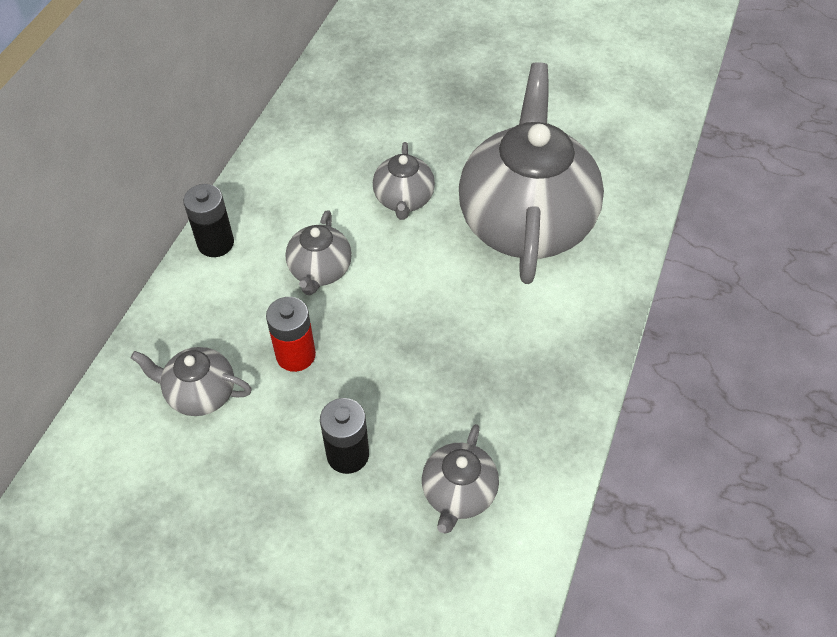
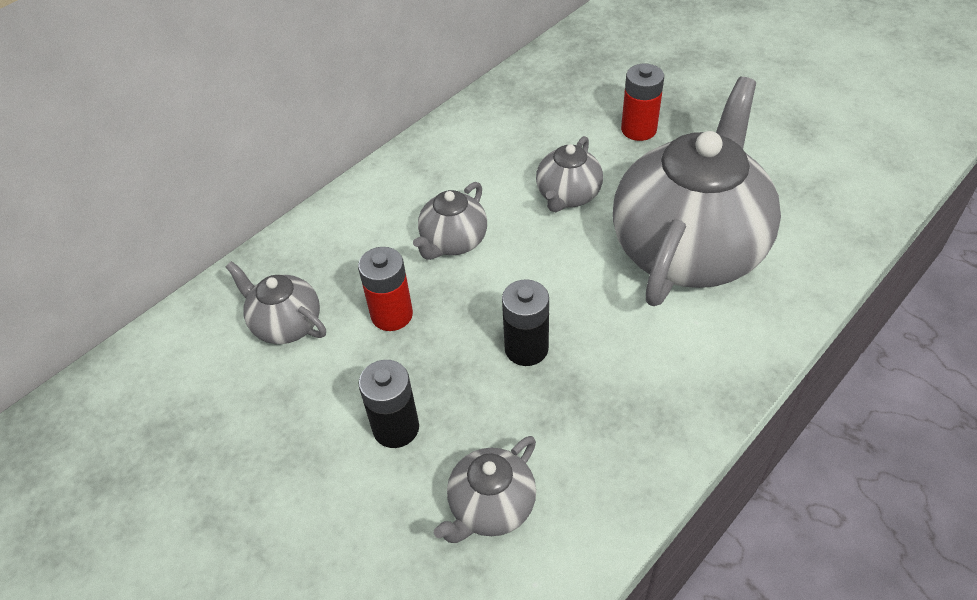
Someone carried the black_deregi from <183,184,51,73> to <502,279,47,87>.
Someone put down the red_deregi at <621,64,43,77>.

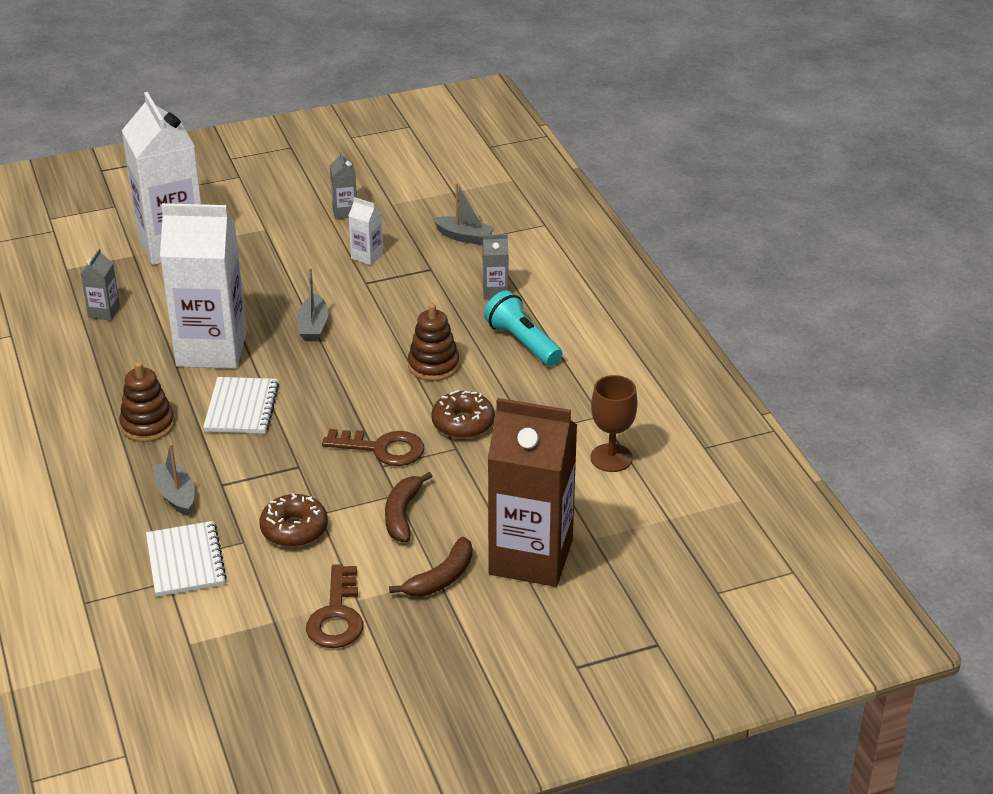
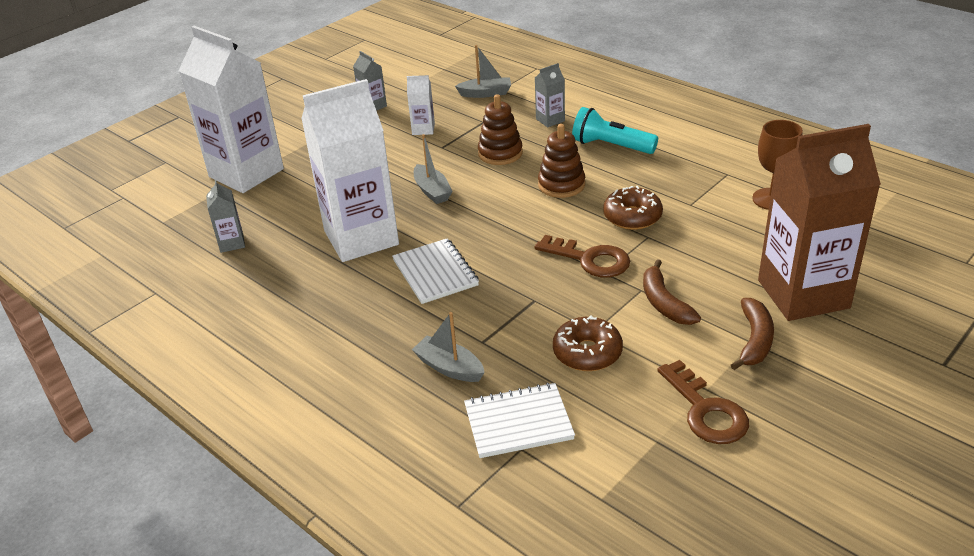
Someone rotated the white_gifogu at <146,521,81,76> by 60 degrees counterclockwise.
Someone carried the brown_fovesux from <119,362,56,80> to <478,94,45,71>.
Someone rotated the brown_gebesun at <322,429,102,37> by 45 degrees clockwise.

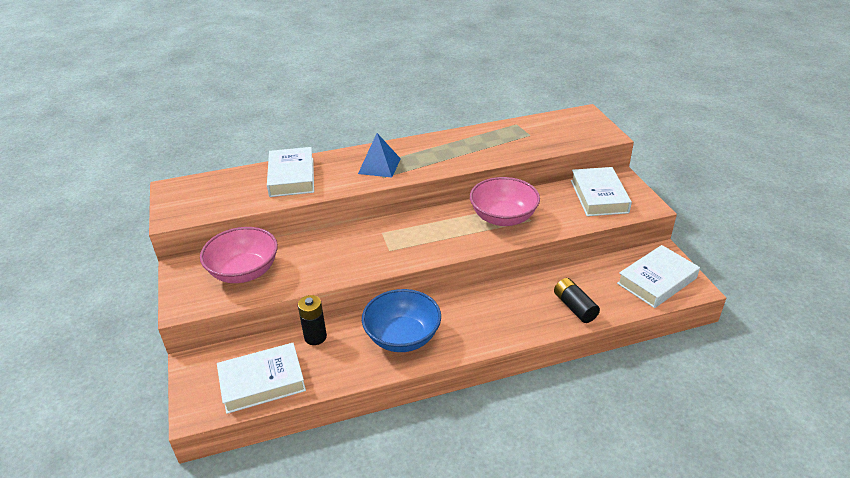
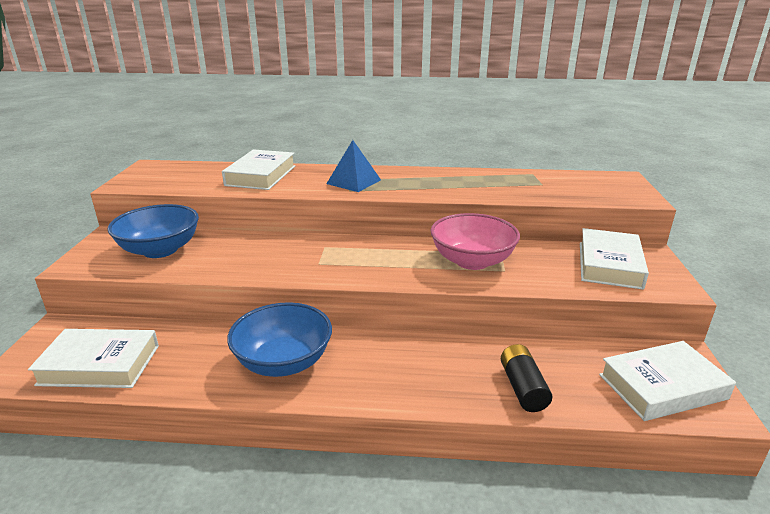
Someone repainted the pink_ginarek at <200,227,78,56>, which became the blue_ginarek at <107,204,92,54>.
Someone took away the black_deregi at <298,295,29,50>.

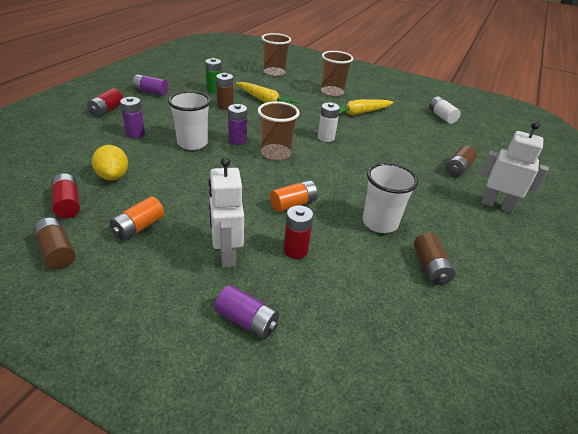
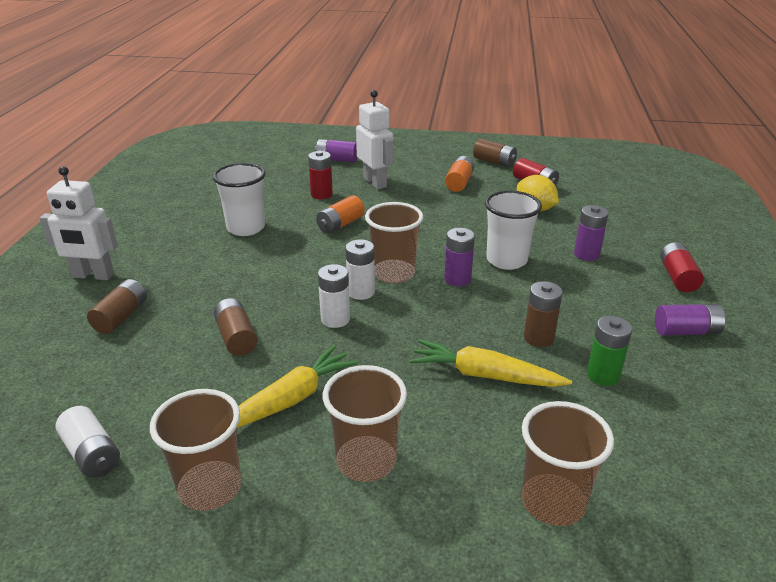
Someone put down the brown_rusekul at <150,389,91,122>.
Someone carried the brown_deregi from <414,233,42,52> to <214,298,44,58>.
Someone put down the white_deregi at <346,239,29,61>.

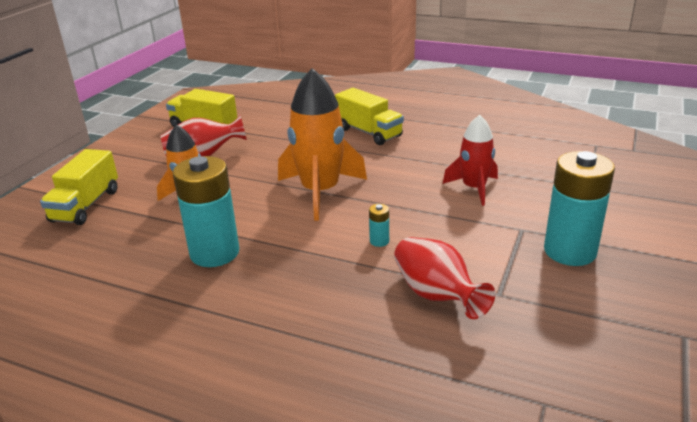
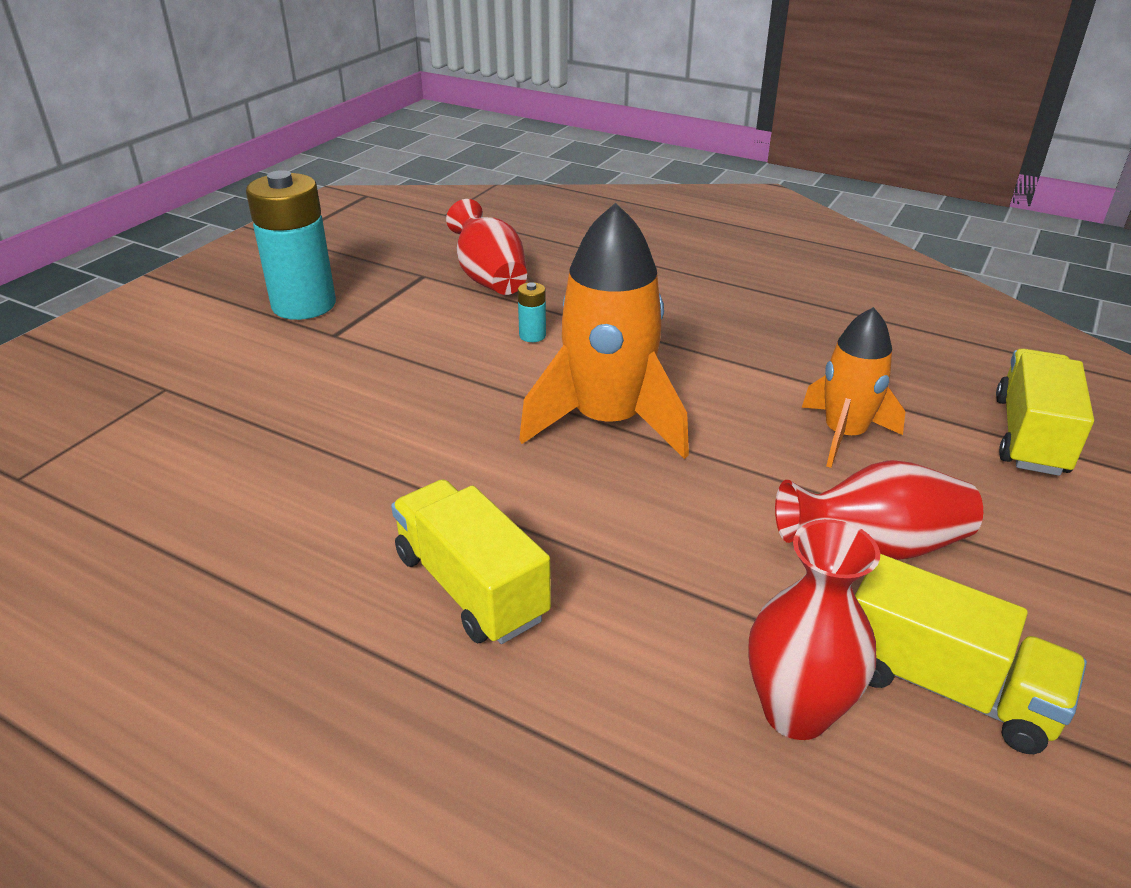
Someone put down the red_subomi at <748,519,132,221>.
Someone took away the turquoise_deregi at <173,156,66,111>.
Someone took away the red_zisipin at <443,115,55,91>.

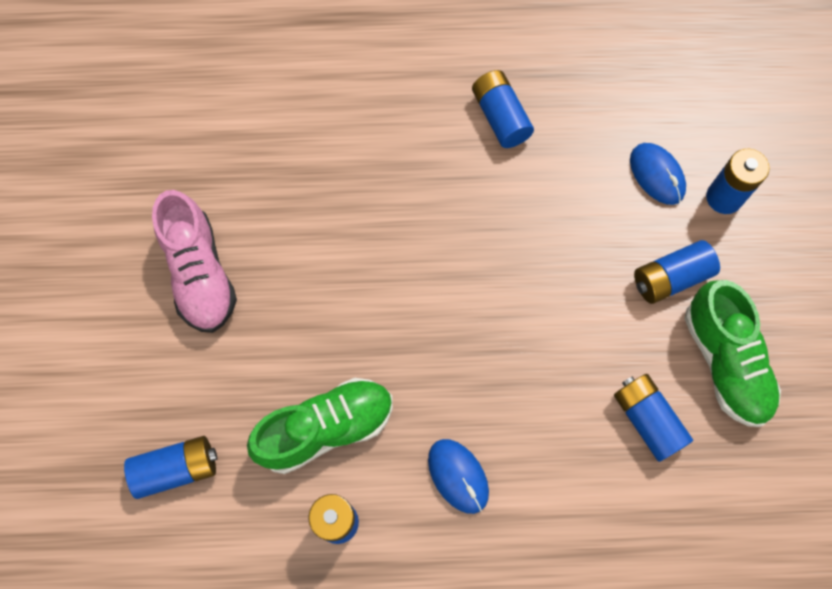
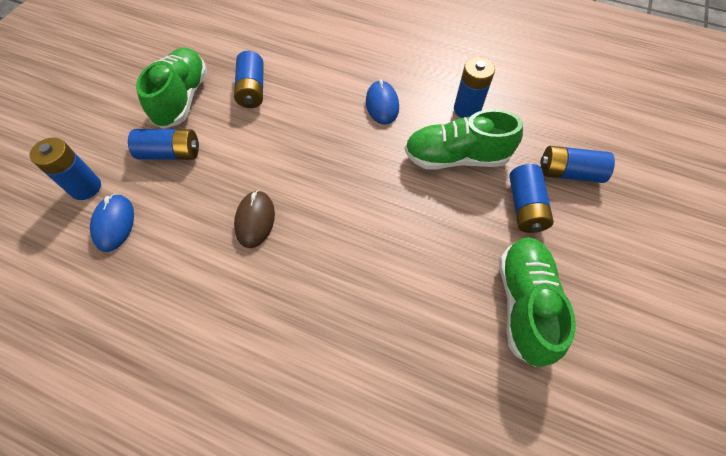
Someone put down the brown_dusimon at <234,190,41,58>.
Someone repainted the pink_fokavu at <152,190,85,143>, which became the green_fokavu at <499,237,77,130>.
Someone carried the blue_deregi from <472,70,62,78> to <509,164,45,69>.

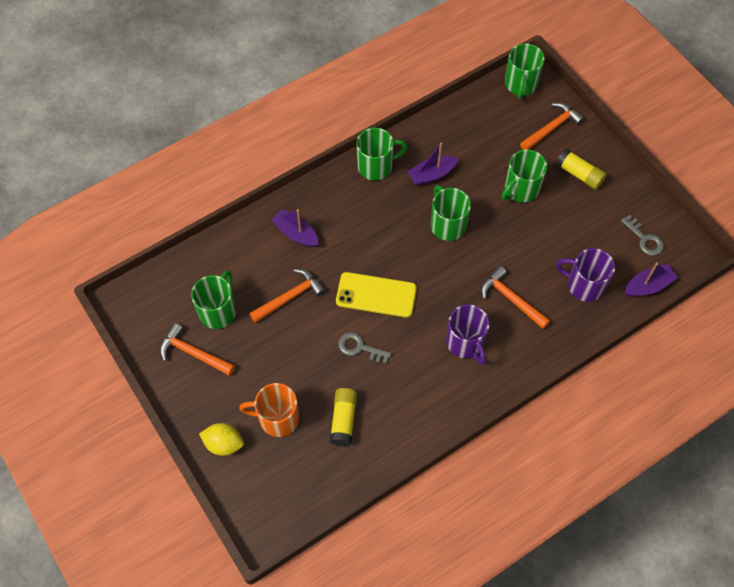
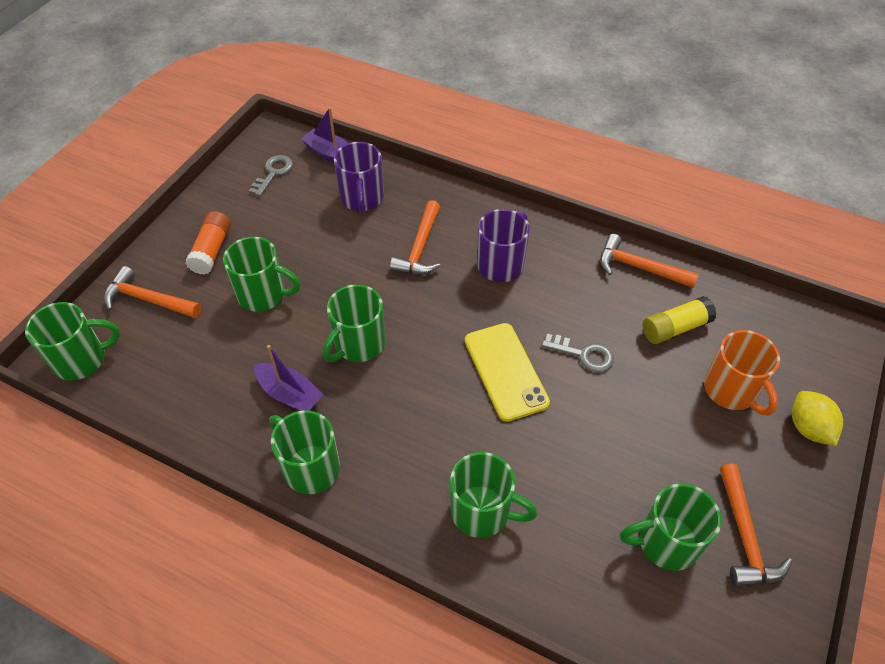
Someone repainted the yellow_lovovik at <556,148,51,42>, which became the orange_lovovik at <185,211,46,64>.
Someone swapped the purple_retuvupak at <271,209,48,38> for the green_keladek at <450,452,87,86>.
Someone rotated the grey_gebesun at <338,332,53,32> by 60 degrees counterclockwise.
Someone carried the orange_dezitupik from <249,269,77,54> to <600,234,99,54>.

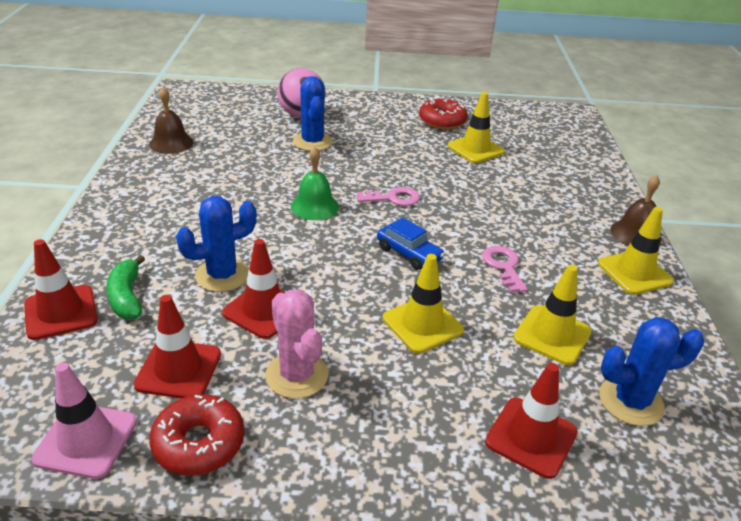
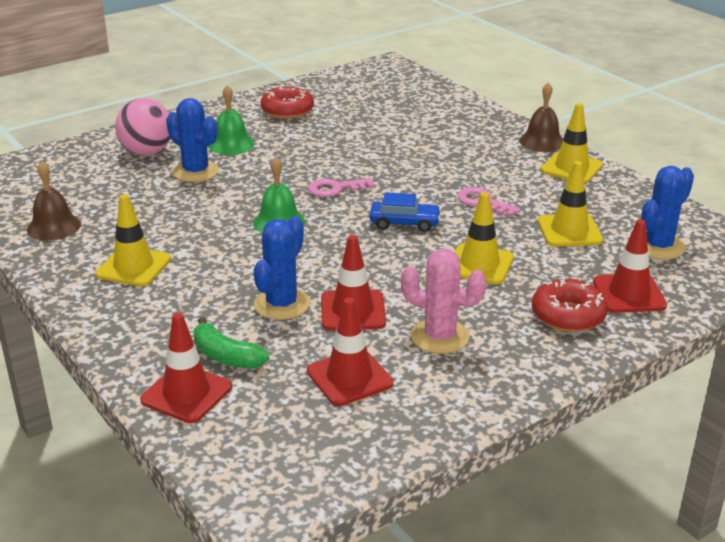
Someone carried the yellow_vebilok from <448,92,57,71> to <95,194,76,92>.
Someone put down the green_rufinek at <209,85,45,70>.
Someone rotated the pink_gebesun at <357,187,63,19> by 150 degrees counterclockwise.
Someone carried the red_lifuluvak from <149,394,95,82> to <532,277,76,55>.
Someone took away the pink_vebilok at <31,363,106,116>.

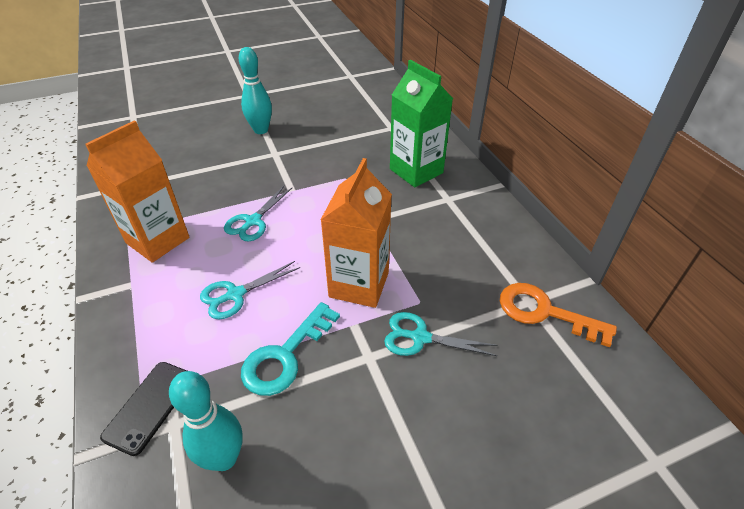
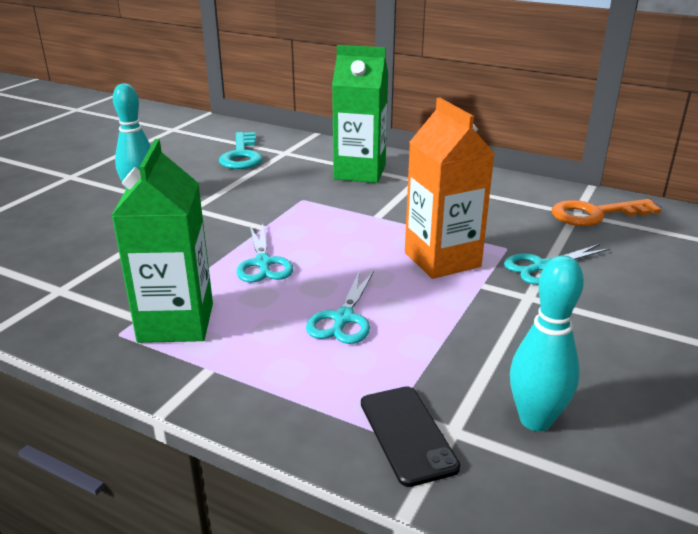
Someone repainted the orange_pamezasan at <85,120,104,143>, which became the green_pamezasan at <111,139,102,204>.
Someone carried the turquoise_gebesun from <241,302,99,94> to <219,132,44,37>.

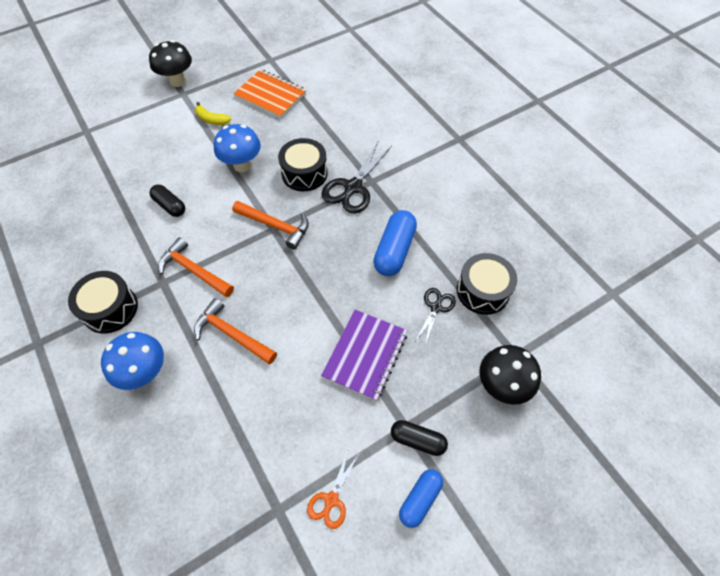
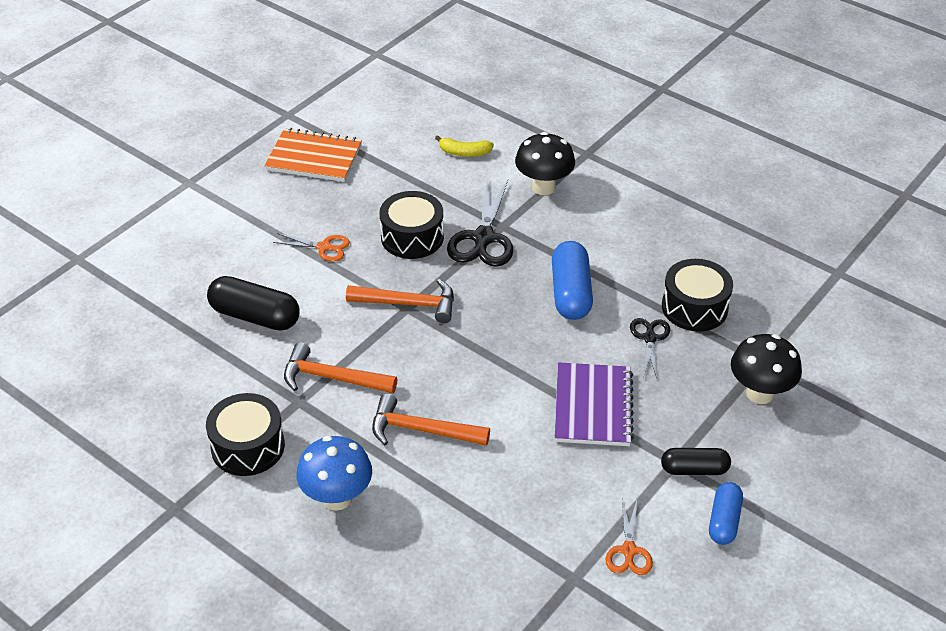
Someone scaled the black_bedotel at <149,185,36,32> by 1.58.
Someone swapped the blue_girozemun at <214,124,47,48> for the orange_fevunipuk at <273,233,77,28>.
Someone carried the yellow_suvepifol from <195,102,36,23> to <435,135,59,22>.
Someone carried the black_girozemun from <149,40,43,47> to <515,132,60,63>.

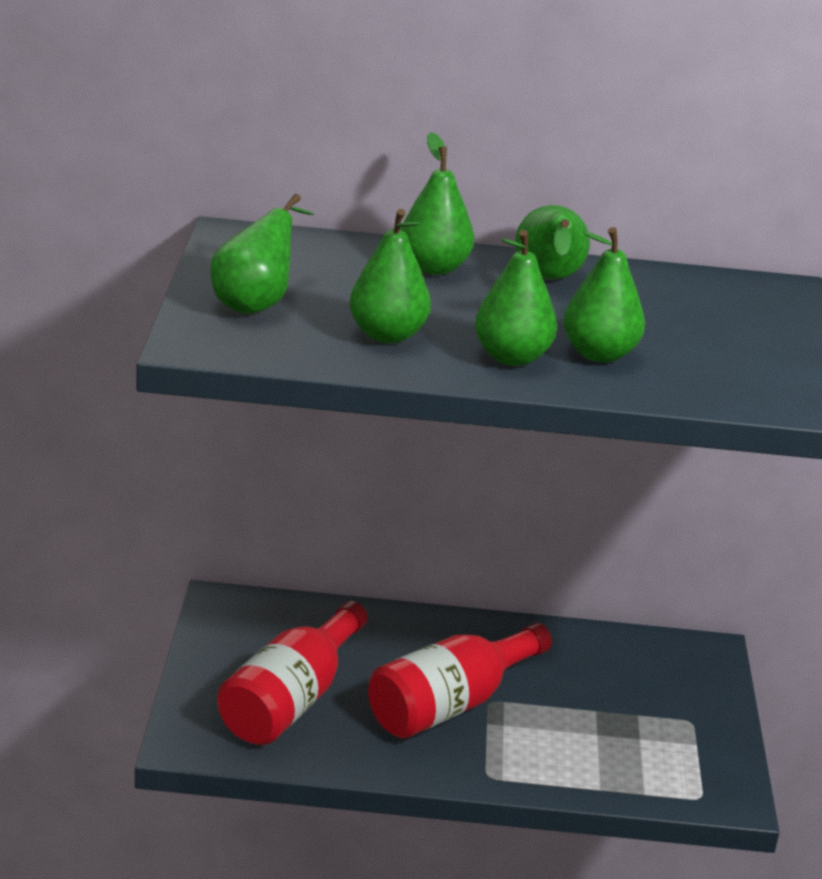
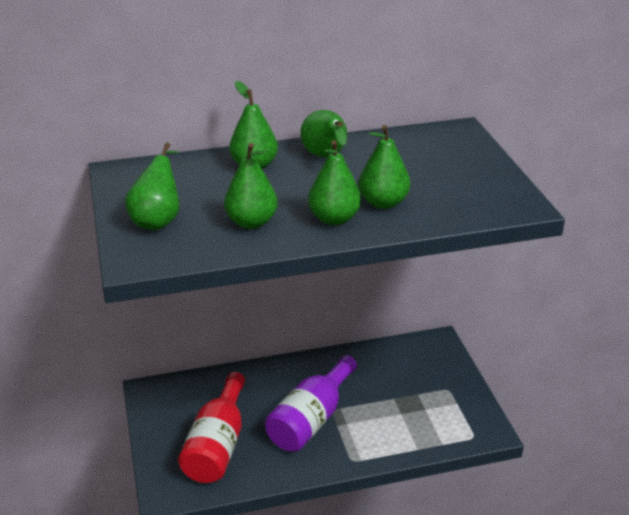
Someone repainted the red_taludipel at <368,623,184,115>, which became the purple_taludipel at <265,355,92,97>.

